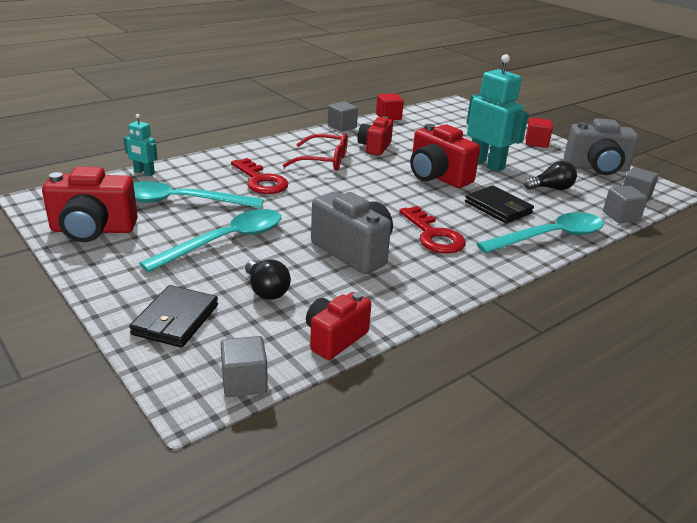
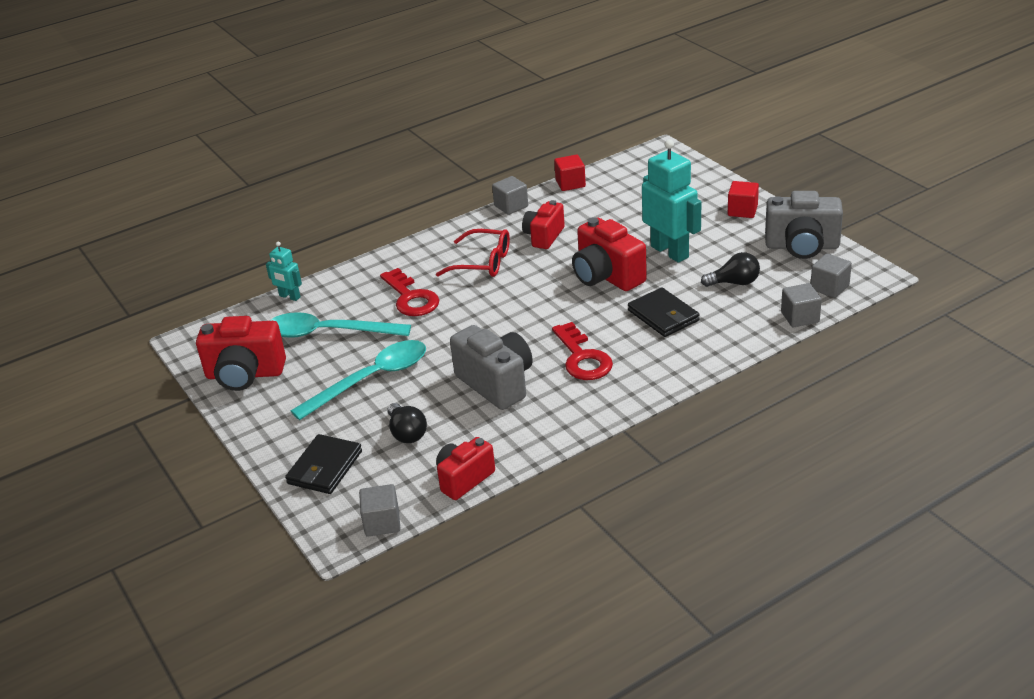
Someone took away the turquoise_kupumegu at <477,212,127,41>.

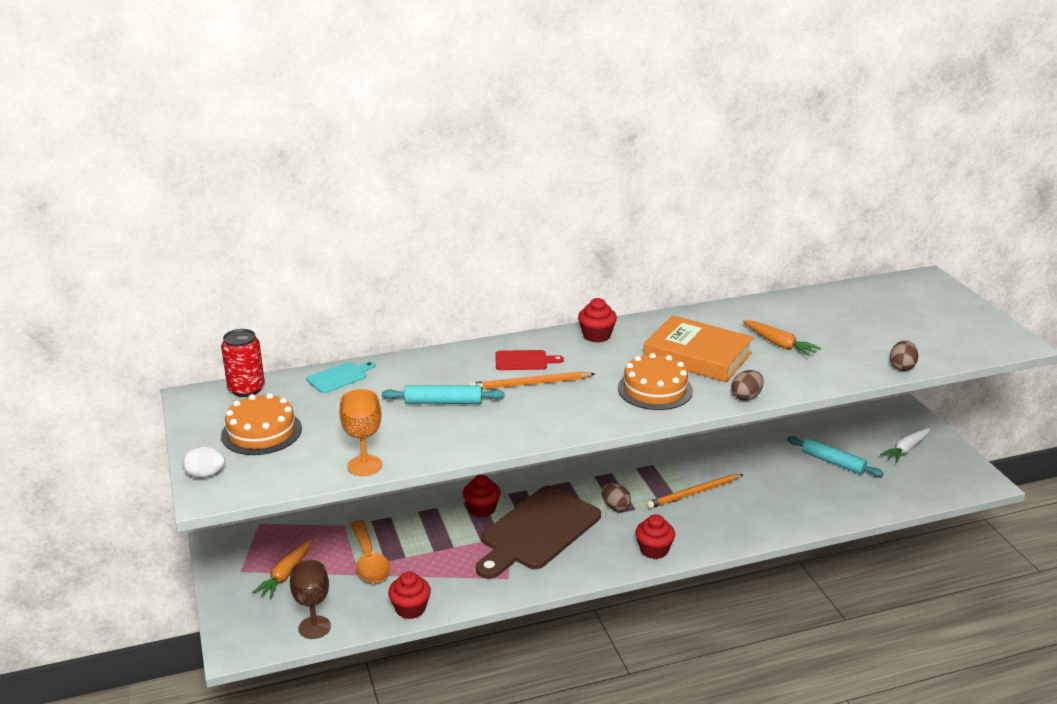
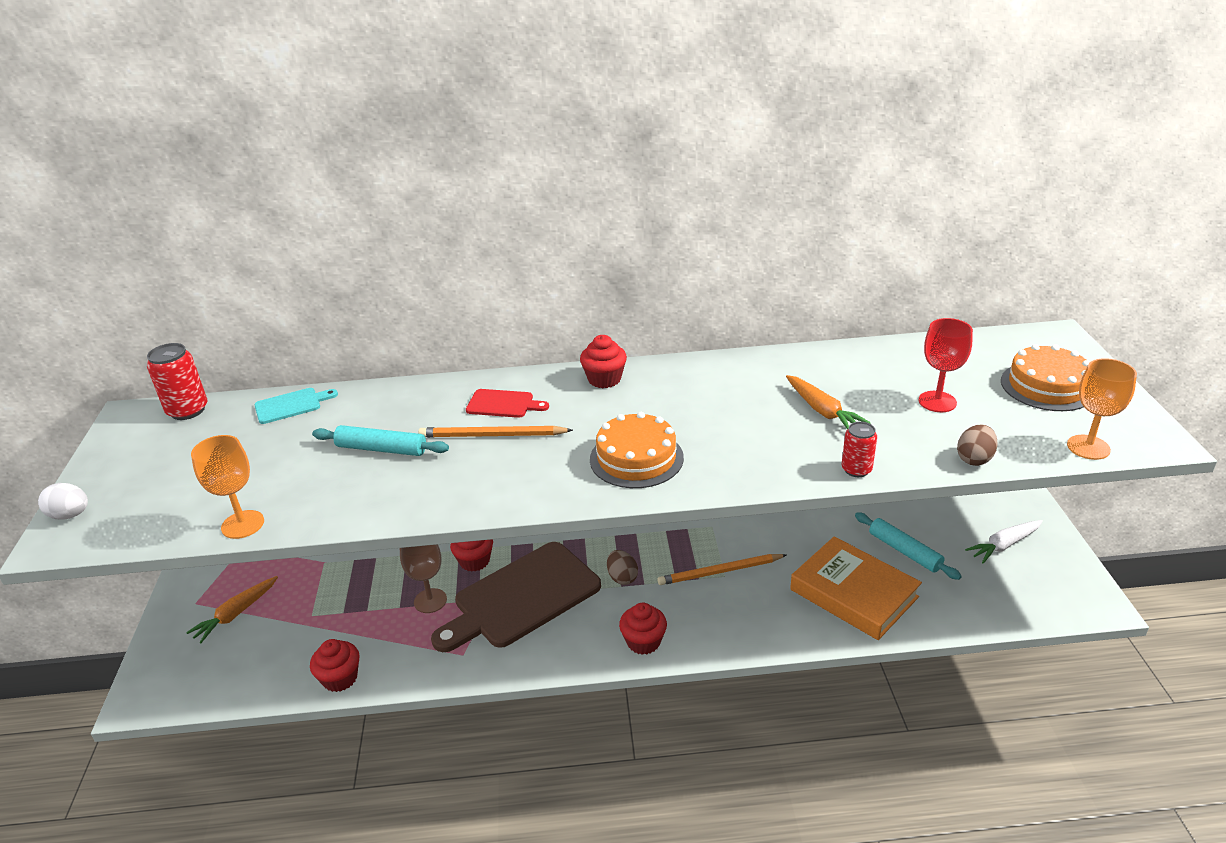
Someone carried the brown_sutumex from <290,560,41,79> to <400,544,47,69>.
Someone carried the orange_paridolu from <643,315,111,67> to <790,536,132,104>.
Someone put down the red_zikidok at <842,422,35,55>.
Someone put down the red_sutumex at <918,318,55,94>.
Someone carried the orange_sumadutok from <221,393,81,62> to <1001,344,89,67>.
Someone put down the orange_sutumex at <1067,358,70,102>.
Someone took away the orange_kupumegu at <350,520,40,63>.
Someone took away the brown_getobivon at <731,370,33,31>.

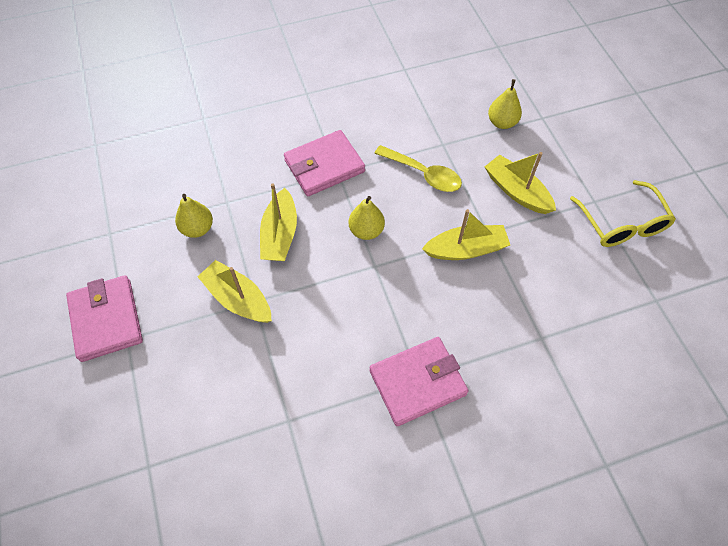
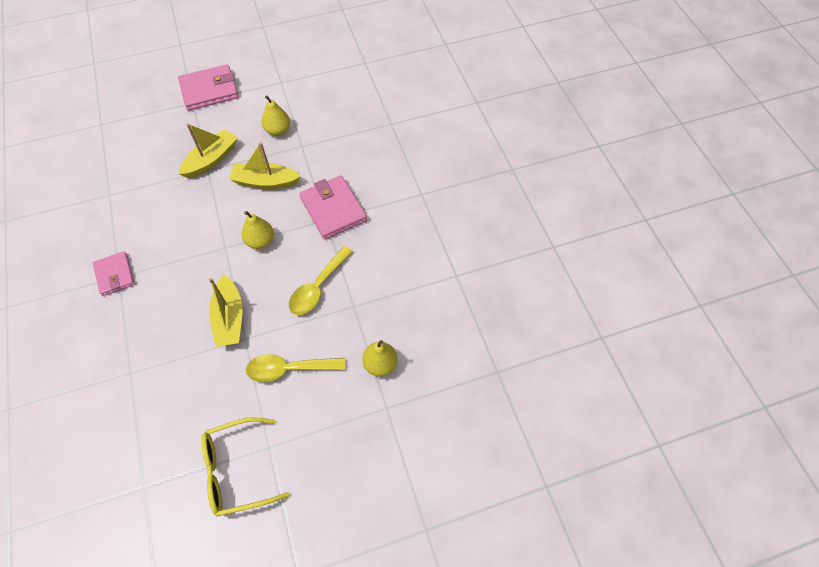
Someone scaled the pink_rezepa at <370,337,98,89> by 0.64.
Someone swapped the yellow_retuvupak at <485,152,71,62> for the yellow_kupumegu at <246,354,99,28>.

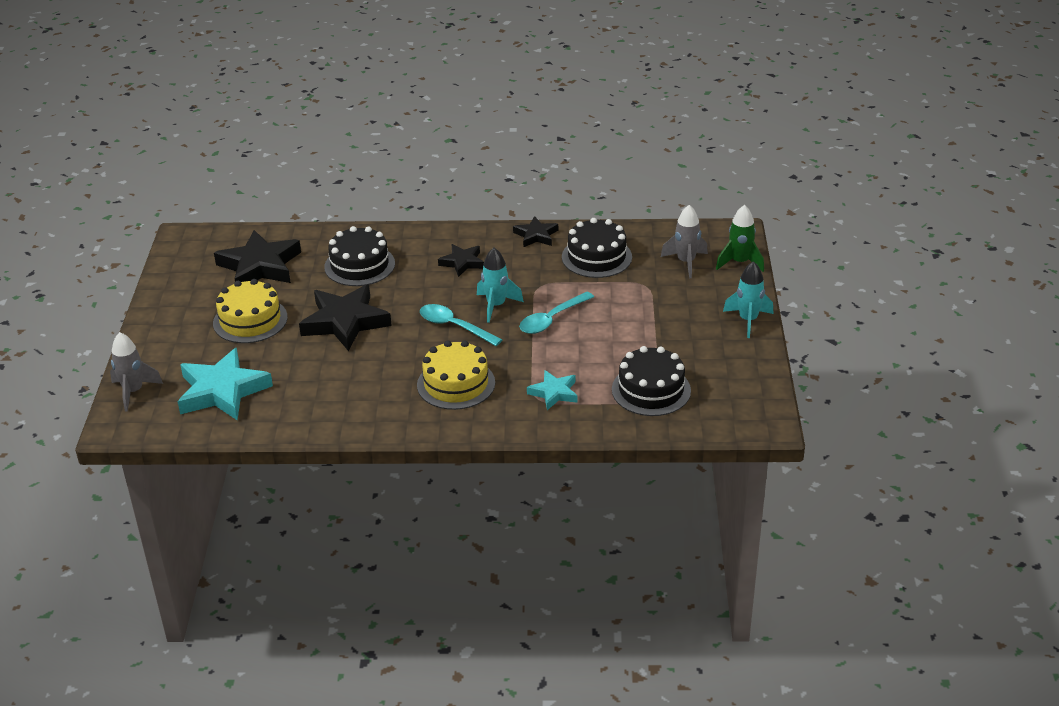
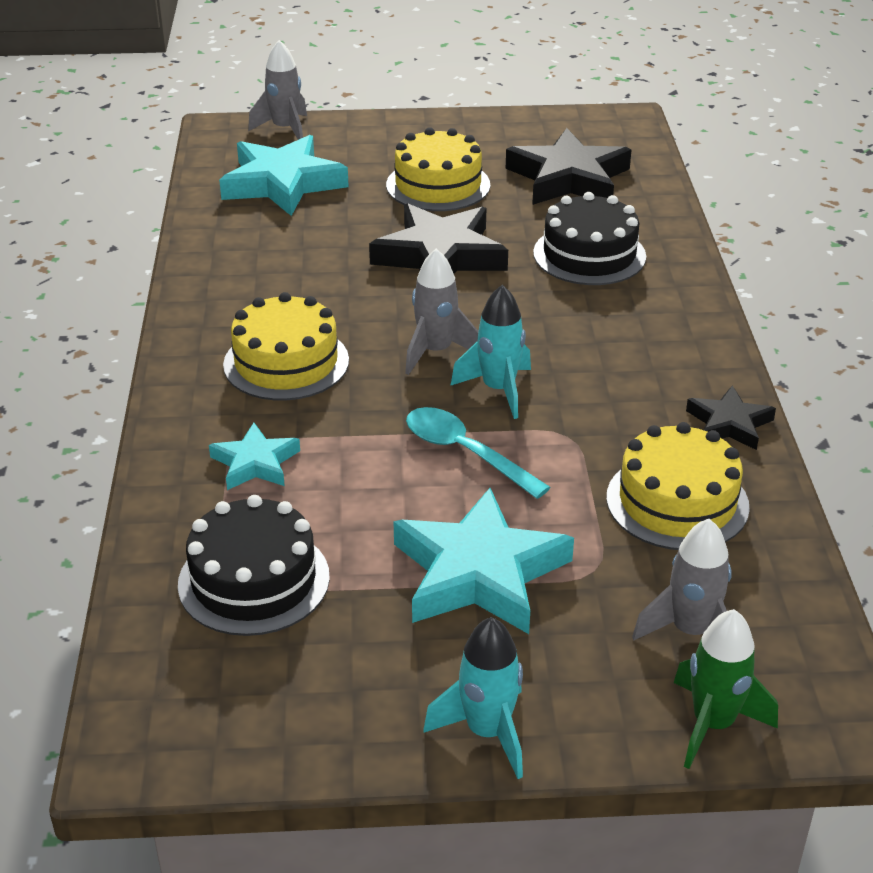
Someone put down the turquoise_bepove at <393,488,181,146>.
Someone swapped the turquoise_kupumegu at <420,304,83,42> for the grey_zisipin at <405,249,73,126>.
Someone repainted the black_sumadutok at <562,218,70,60>, which became the yellow_sumadutok at <606,422,144,128>.
Someone took away the black_bepove at <438,244,46,33>.

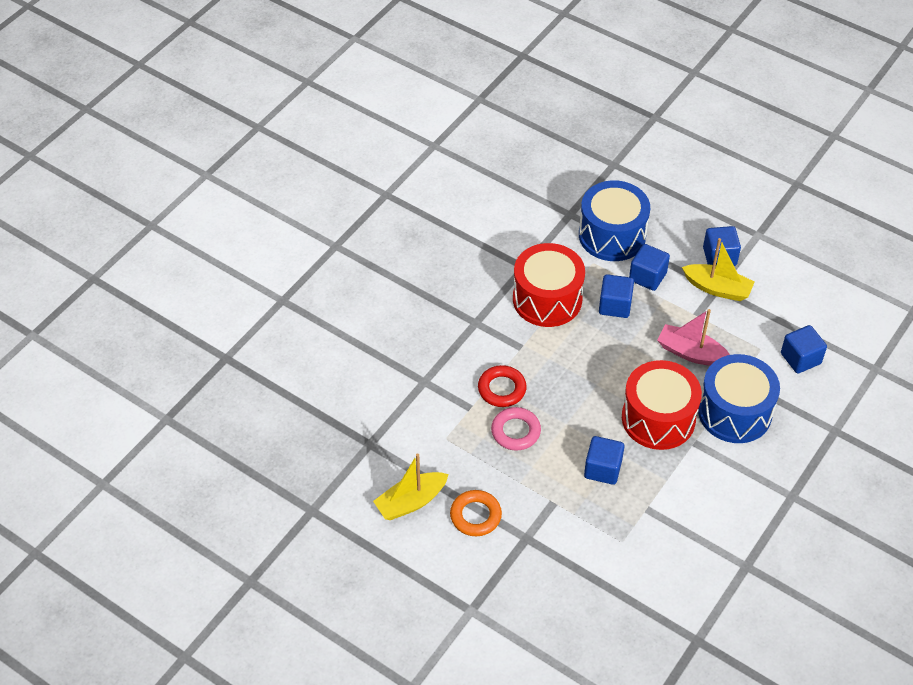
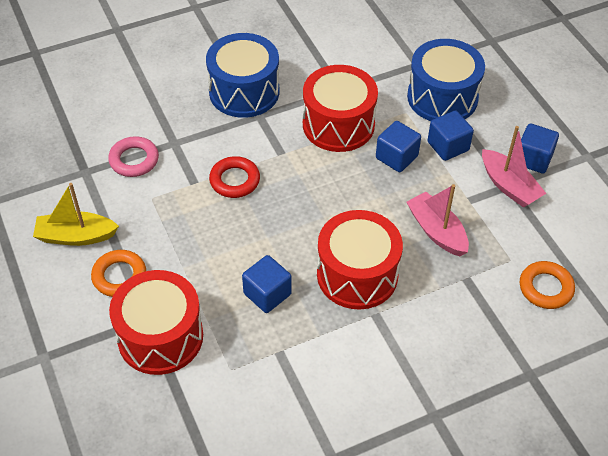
Someone carried the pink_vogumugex from <491,407,50,43> to <108,136,51,41>.
Someone put down the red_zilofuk at <109,270,94,105>.
Someone carried the blue_zilofuk from <698,354,82,89> to <206,33,73,85>.
Someone repainted the yellow_retuvupak at <682,238,72,63>, which became the pink_retuvupak at <482,126,64,82>.
Someone swapped the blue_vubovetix at <781,325,46,48> for the orange_vogumugex at <520,261,55,48>.

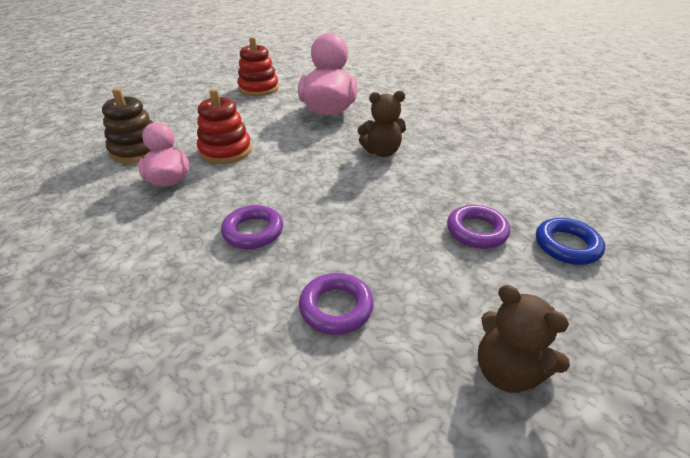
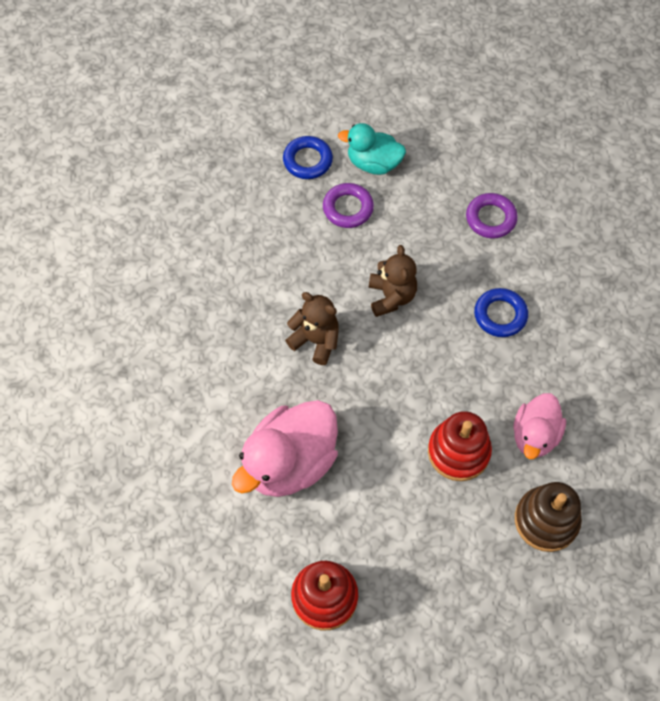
Someone put down the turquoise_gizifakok at <338,123,68,52>.
Someone carried the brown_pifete from <478,285,92,108> to <369,245,48,72>.
Someone repainted the purple_vogumugex at <221,205,62,44>, which became the blue_vogumugex at <474,288,54,49>.

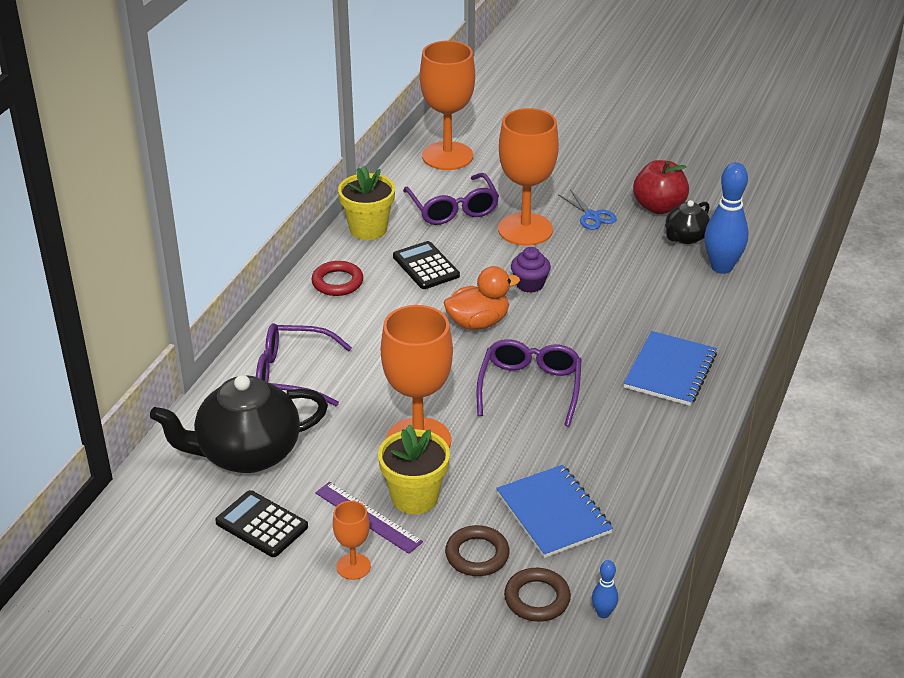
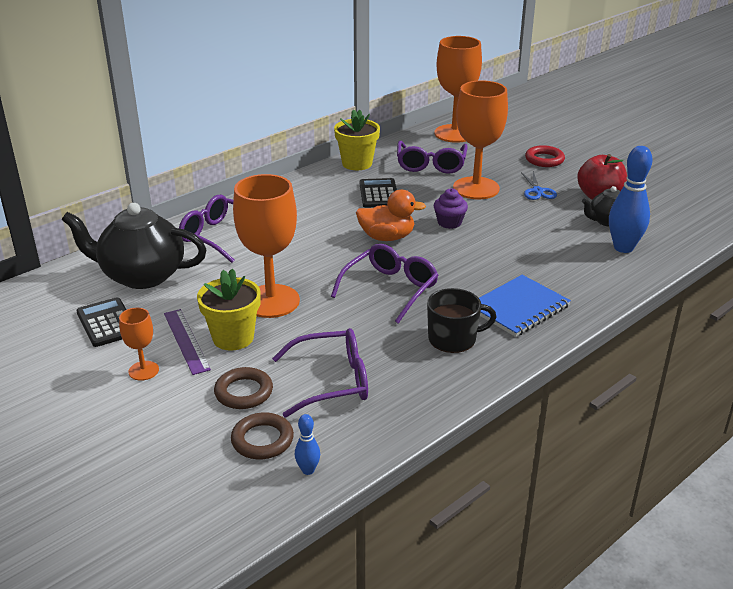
Someone swapped the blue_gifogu at <496,465,117,93> for the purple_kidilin at <272,328,96,90>.
Someone put down the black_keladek at <427,288,69,65>.
Someone carried the red_vogumugex from <311,261,52,35> to <525,145,40,22>.

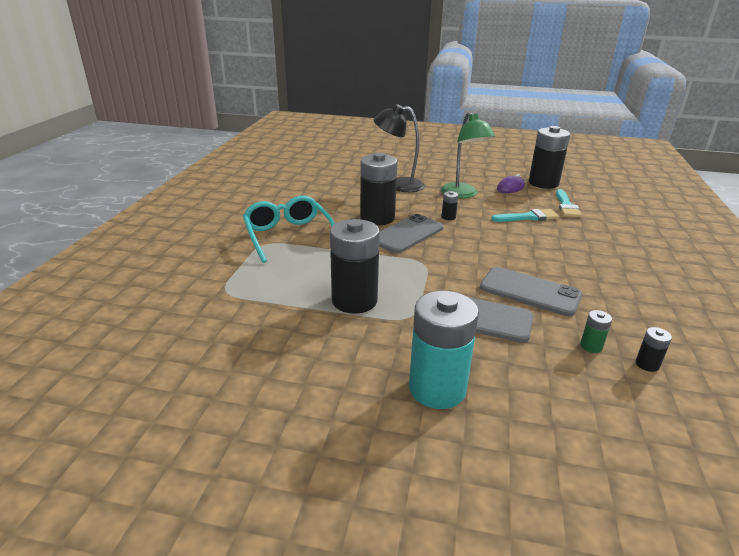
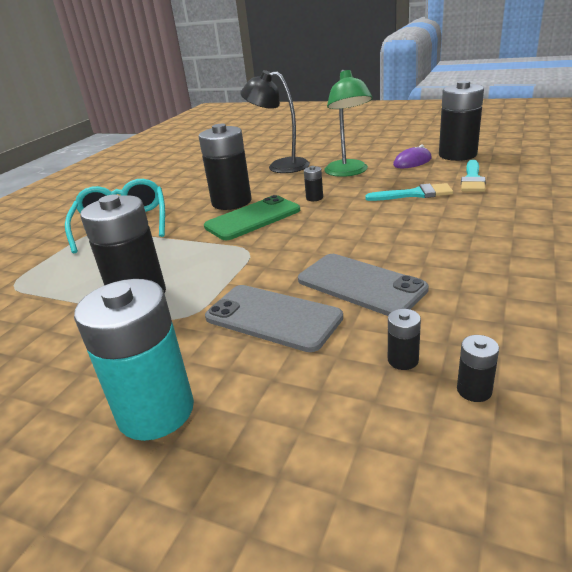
Someone repainted the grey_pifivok at <379,214,65,39>, which became the green_pifivok at <204,195,96,45>.
Someone repainted the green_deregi at <580,310,32,43>, which became the black_deregi at <388,309,33,61>.

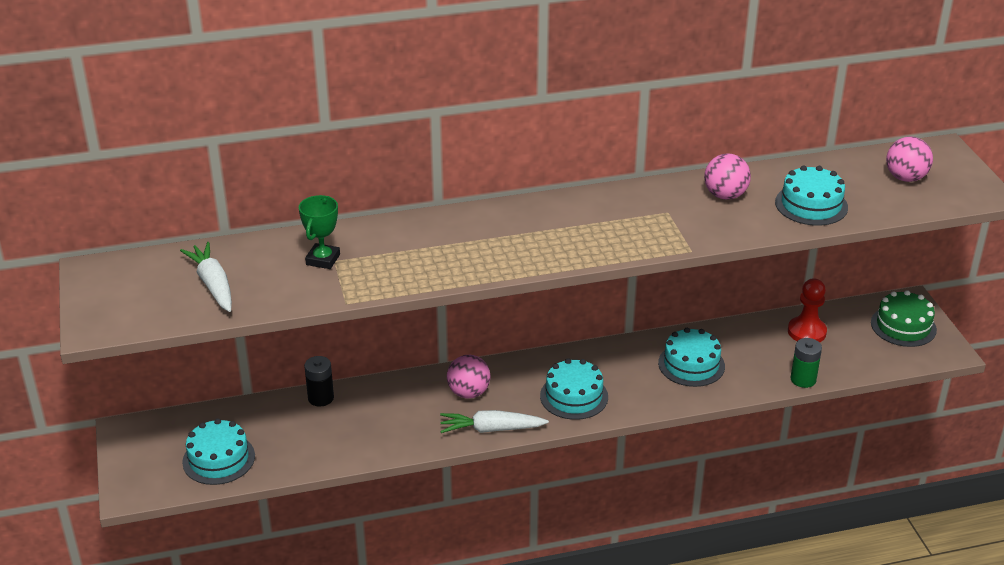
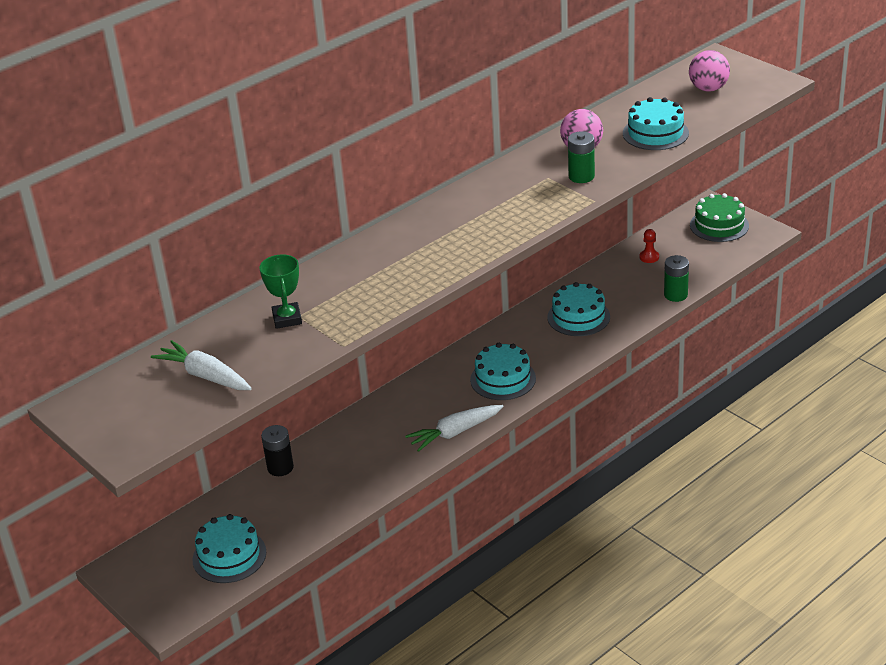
Someone put down the green_deregi at <568,131,27,52>.
Someone scaled the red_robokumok at <788,278,39,64> by 0.55.
Someone took away the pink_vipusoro at <447,355,43,43>.

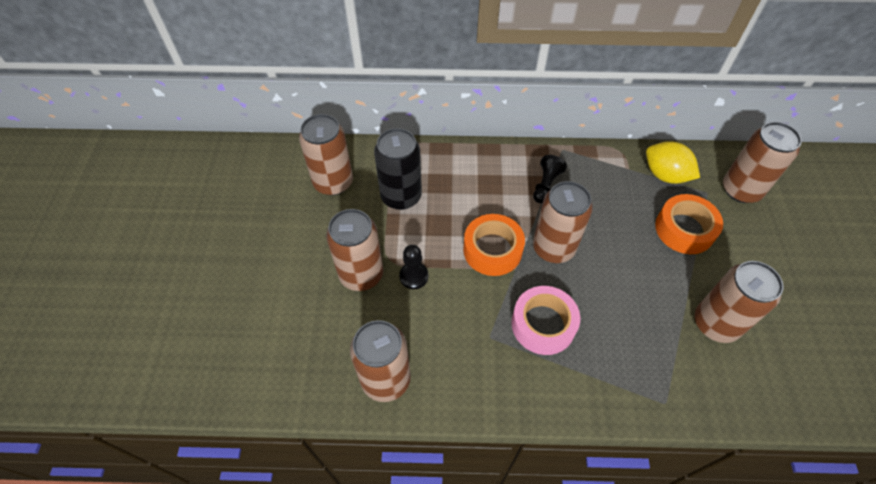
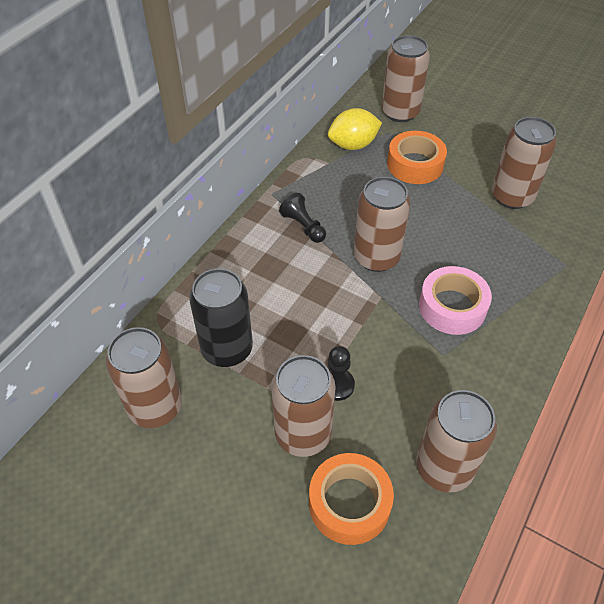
Someone carried the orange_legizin from <463,214,62,62> to <309,453,85,92>.

